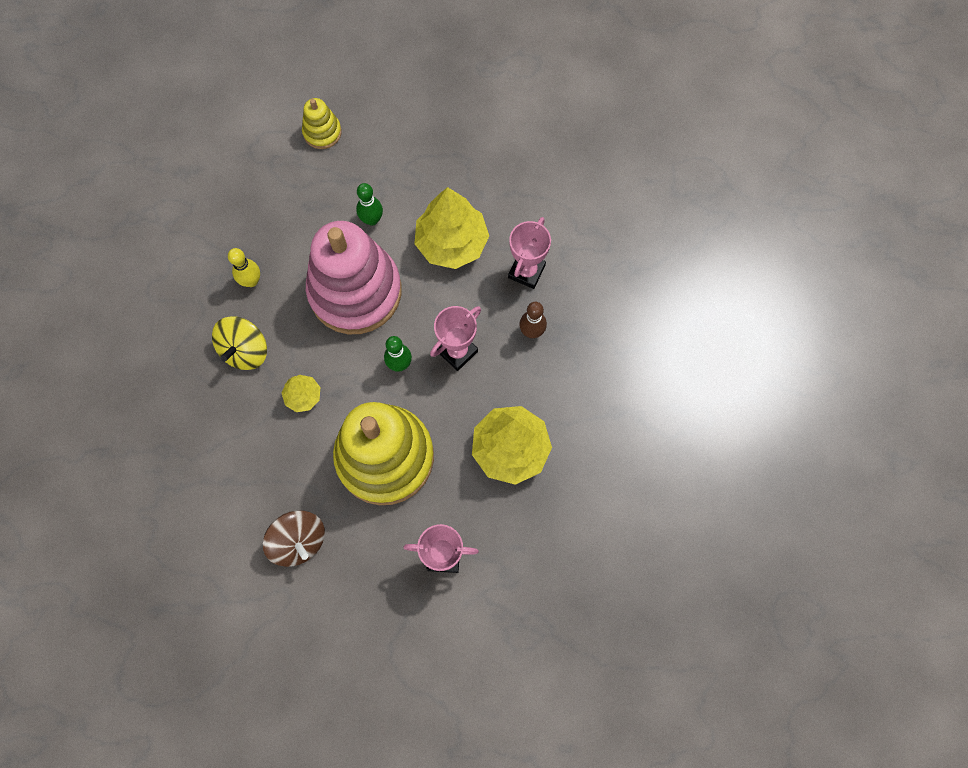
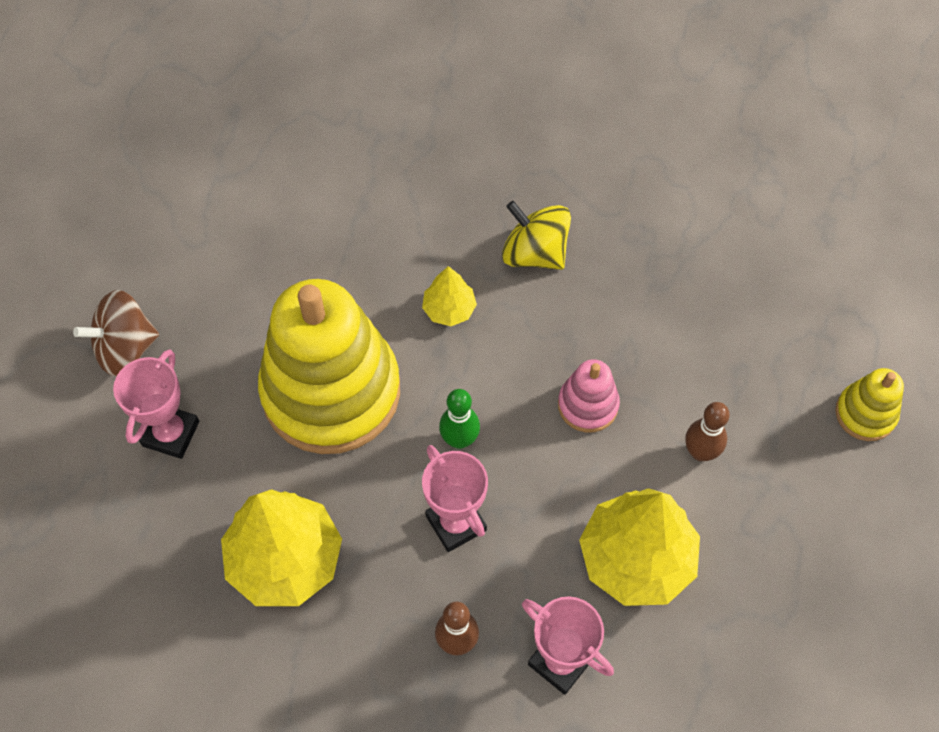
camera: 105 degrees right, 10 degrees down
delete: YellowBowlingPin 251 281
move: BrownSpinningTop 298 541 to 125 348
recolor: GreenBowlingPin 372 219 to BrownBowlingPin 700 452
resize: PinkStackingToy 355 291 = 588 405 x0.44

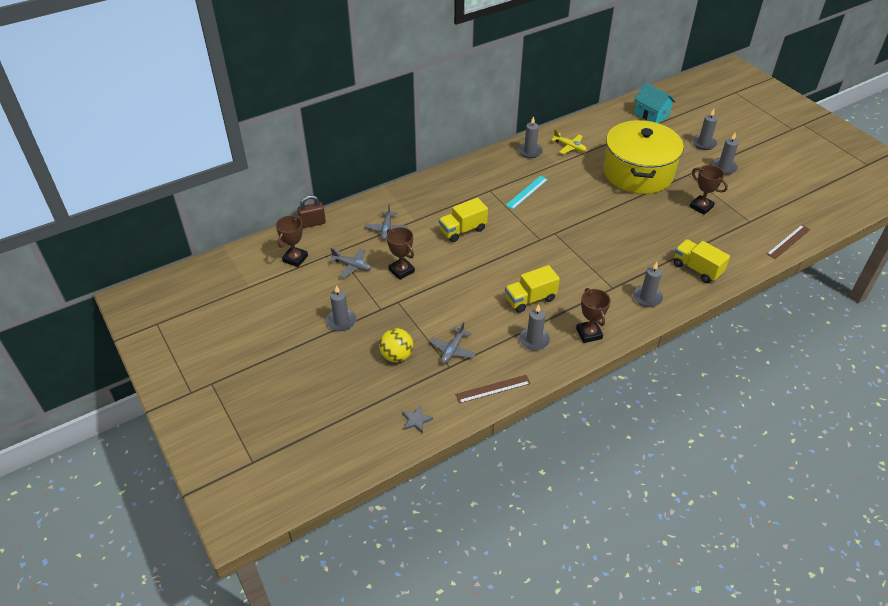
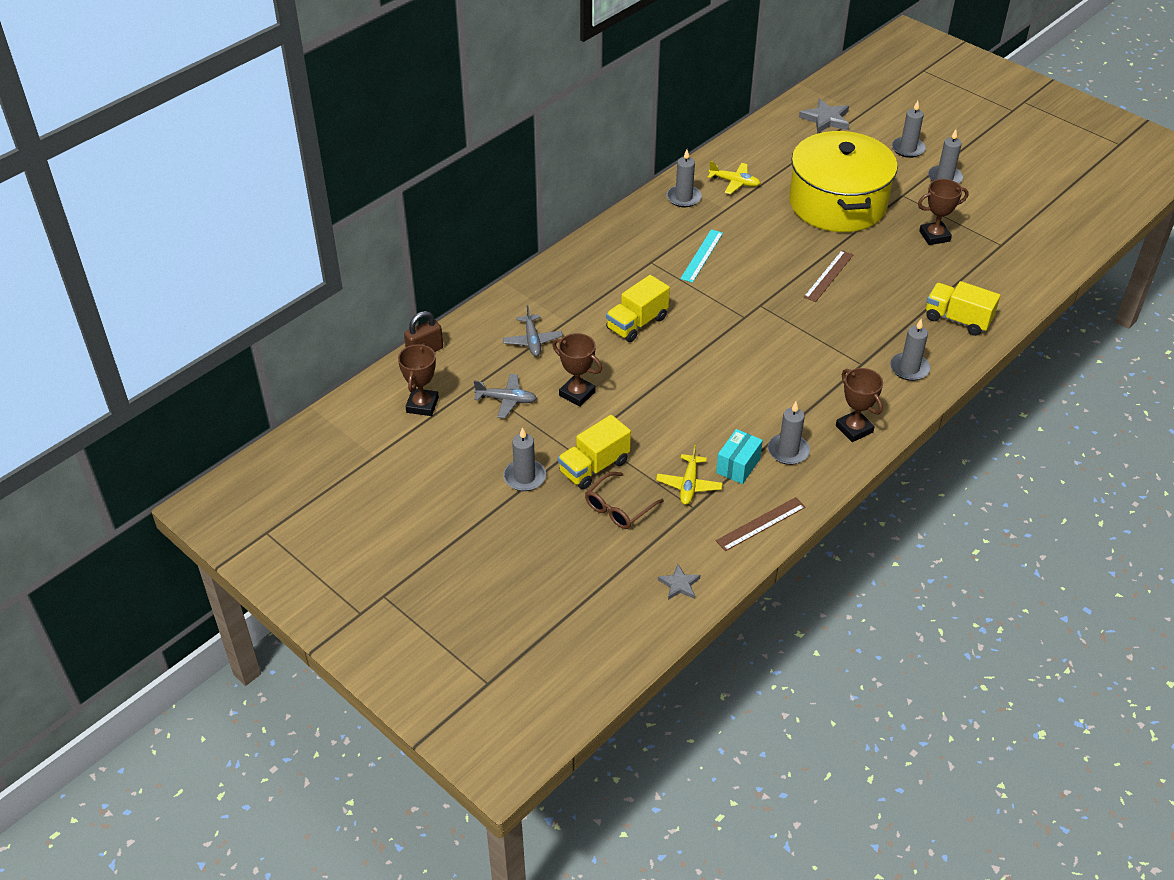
camera: 15 degrees left, 0 degrees up
insert: TurquoiseBox 738 466
move: YellowTruck 530 299 to 594 467; BrownRuler 788 241 to 828 276
replace: YellowBall 396 356 to BrownGlasses 619 508; TurquoiseHouse 651 115 to GreyStar 826 119
recolor: GreyPlane 452 350 to YellowPlane 689 485
rotate: BrownTrophy 701 207 = 934 236 45 degrees counterclockwise

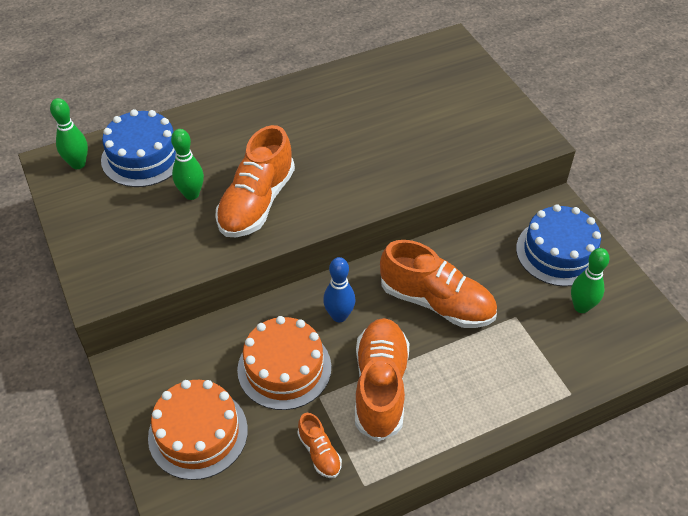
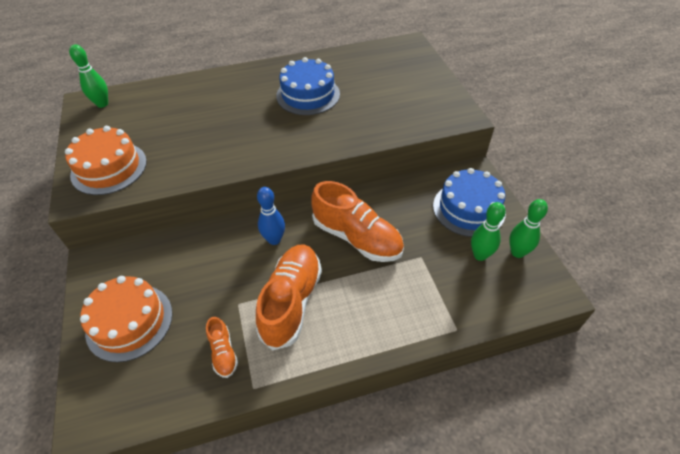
camera: 10 degrees right, 0 degrees up
delete: OrangeShoe 256 202
move: BlueCake 143 157 to 308 95; GreenBowlingPin 191 194 to 517 252; OrangeCake 284 368 to 109 168

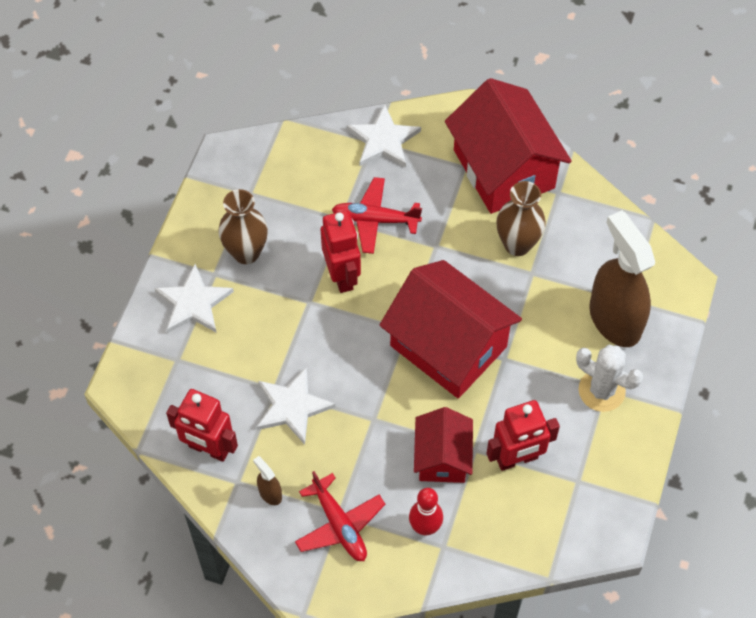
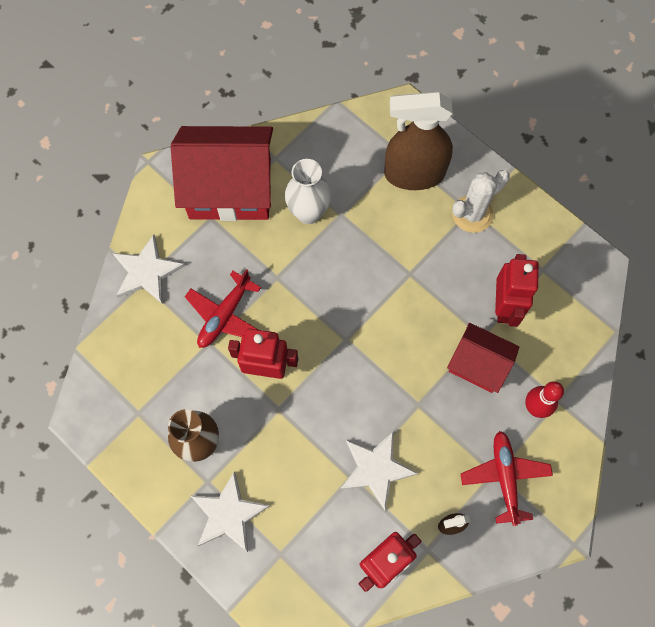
camera: 65 degrees left, 10 degrees up
delete: RedHouse 448 346
recolor: BrownVase 517 244 to WhiteVase 308 213
rotate: RedPlane 339 525 = 505 477 90 degrees counterclockwise

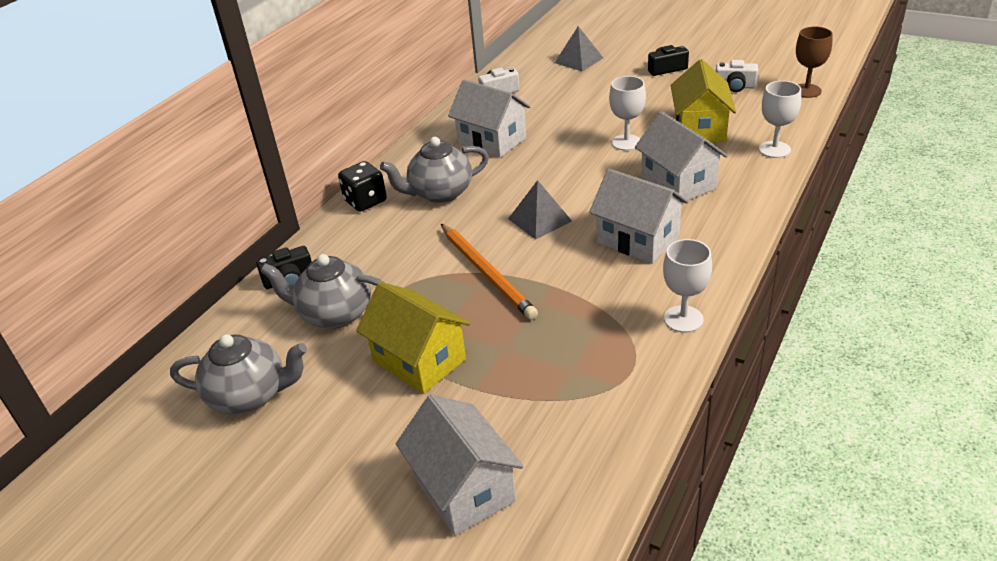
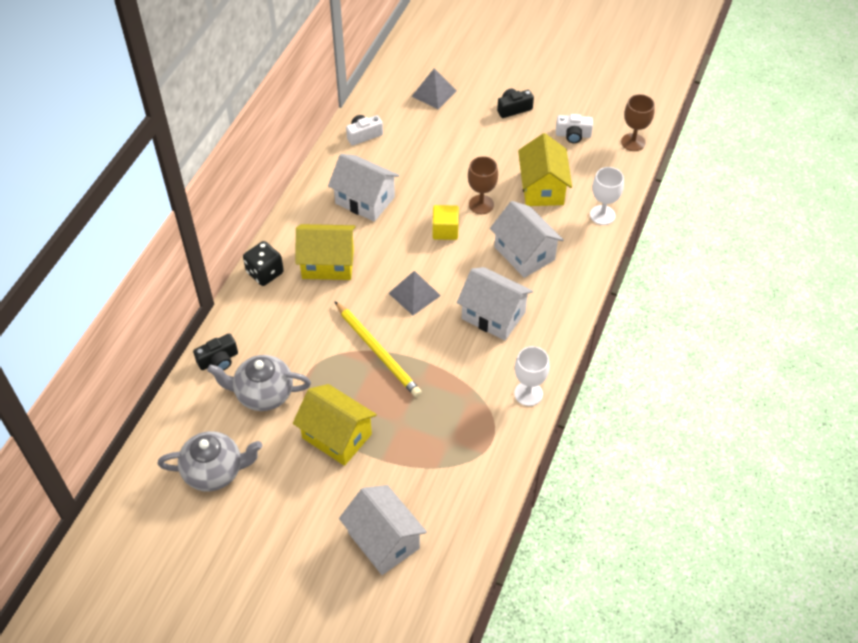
camera: 10 degrees left, 15 degrees up
insert: YellowCube 445 230
replace: GreyTeapot 440 193 to YellowHouse 328 264
recolor: OrangePencil 487 273 to YellowPencil 378 351; WhiteGoblet 626 142 to BrownGoblet 481 204

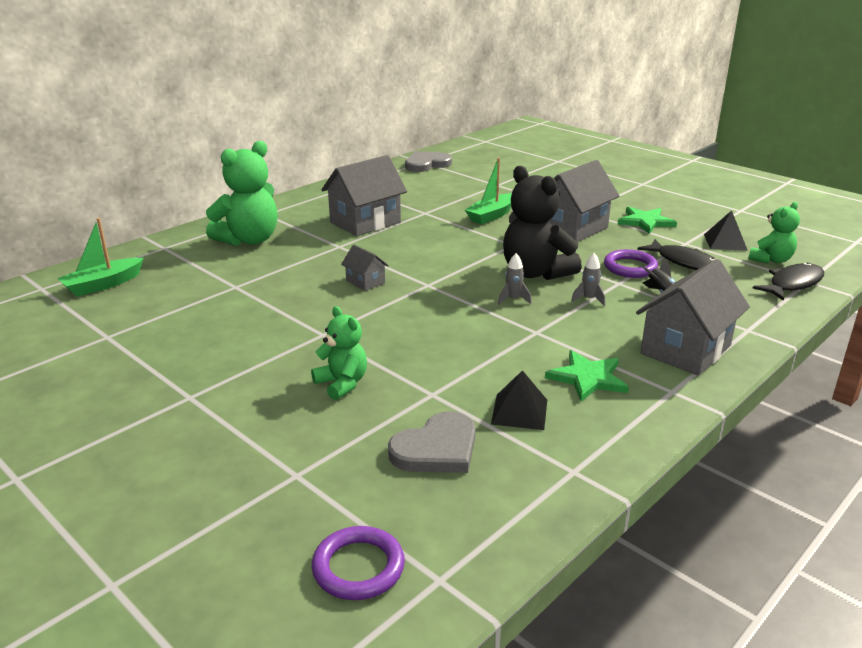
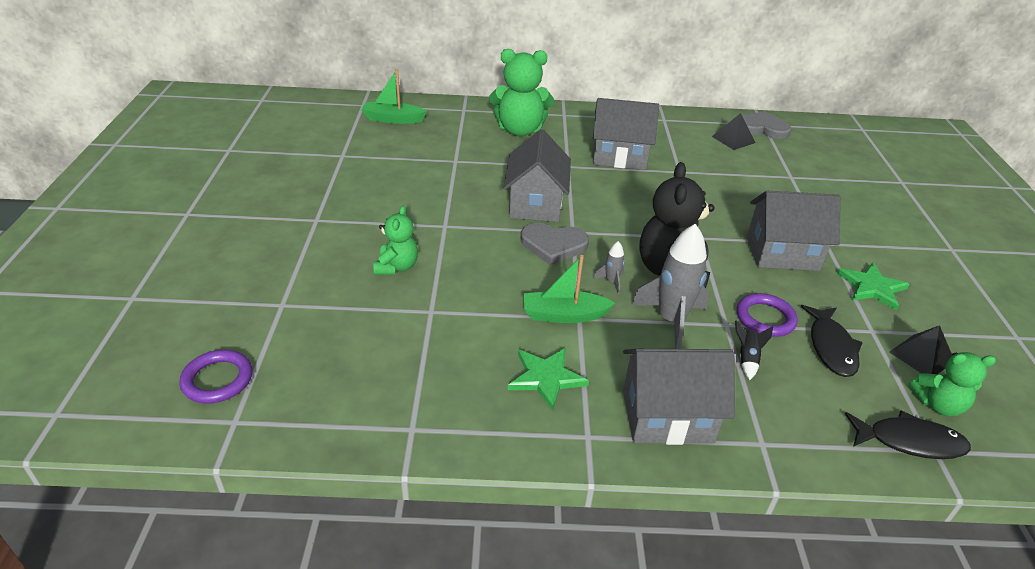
camera: 45 degrees right, 10 degrees up
move: GreyHeart 436 449 to 553 245; GreenBoat 491 215 to 564 315; BlackPyramid 519 411 to 733 139
resize: GreyHouse 365 282 = 535 204 x2.07; GreyRocket 588 299 = 671 321 x2.19

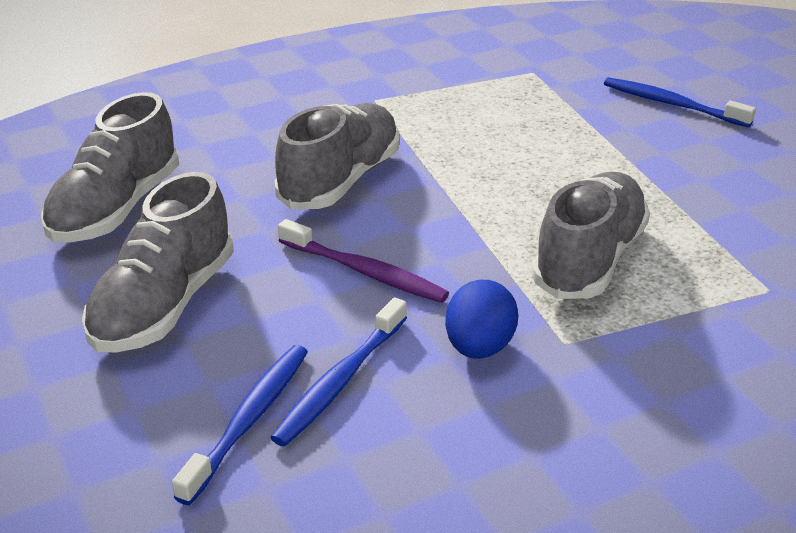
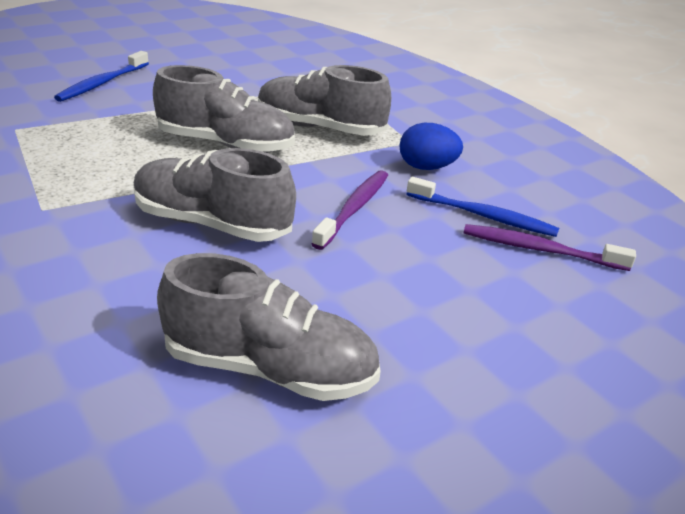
camera: 100 degrees left, 0 degrees up
move: GreyShoe 164 305 to 226 144
recolor: BlueToothbrush 249 420 to PurpleToothbrush 540 250

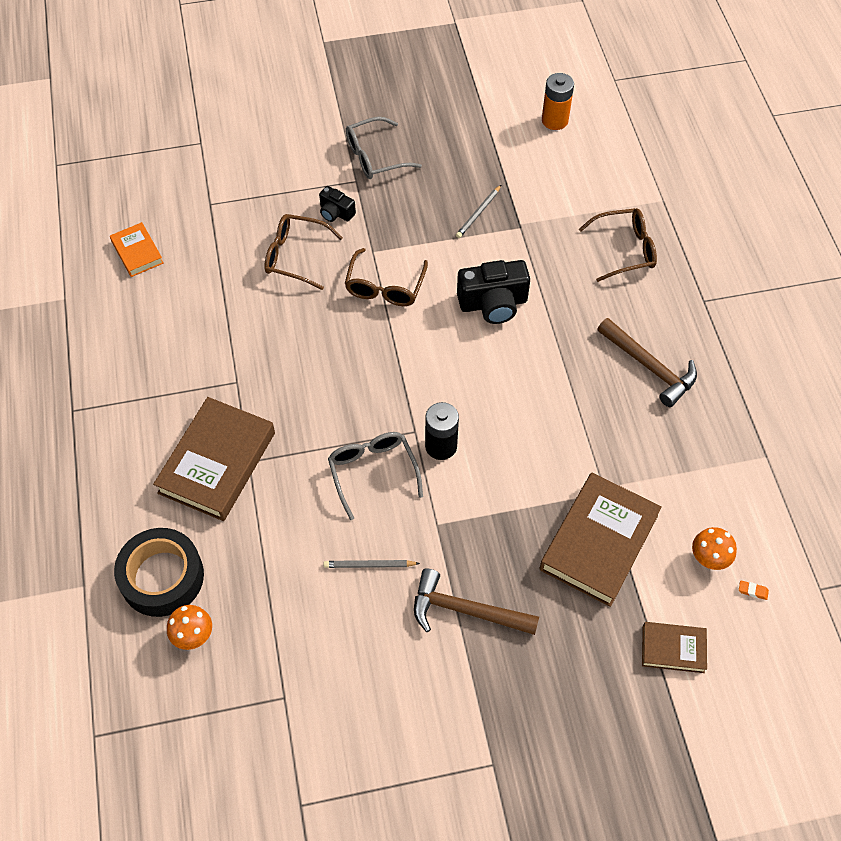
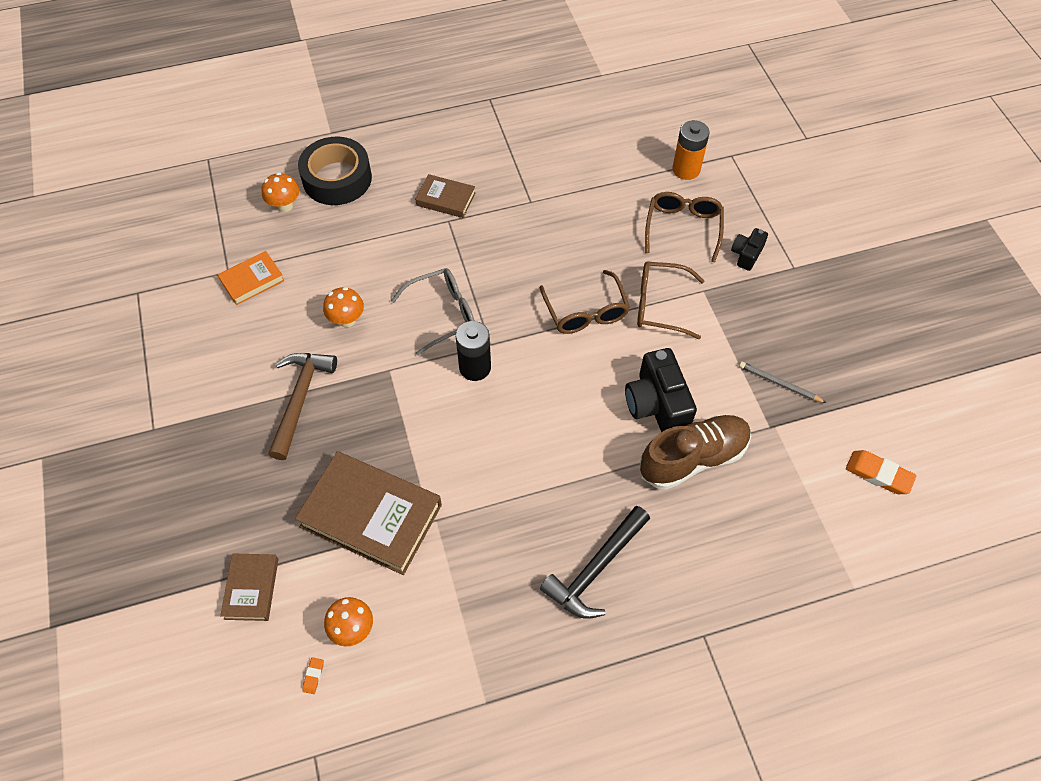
camera: 85 degrees right, 0 degrees up
delete: GreyGlasses 375 156
insert: BrownShoe 693 458; OrangeEraser 878 474
move: OrangeBook 137 252 to 252 280; OrangeBattery 554 120 to 686 169; BrownGlasses 624 250 to 585 311
replace: GreyPencil 369 565 to OrangeMushroom 347 320
recolor: BrownHammer 650 367 to BlackHammer 595 569
resize: BrownBook 217 463 = 446 199 x0.52

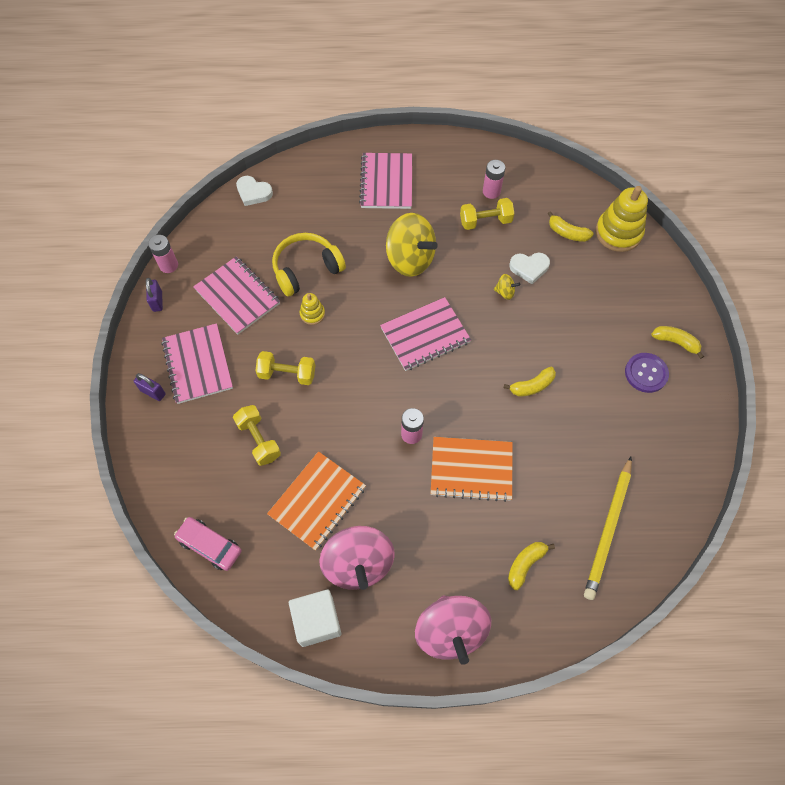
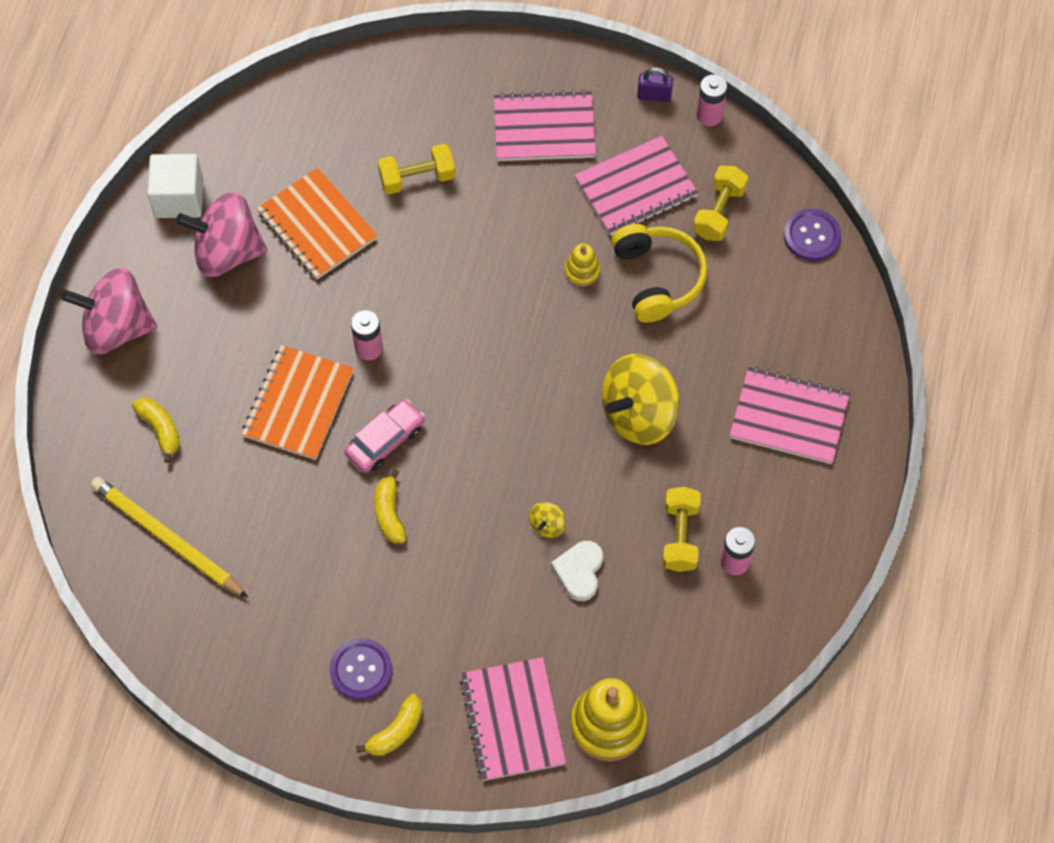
camera: 105 degrees right, 0 degrees up
delete: PurplePadlock 153 392; YellowBanana 567 233
move: PinkCar 210 545 to 385 440; YellowDumbbell 287 374 to 719 212; PinkNotebook 425 335 to 512 720
replace: WhiteHeart 253 193 to PurpleButton 812 236

